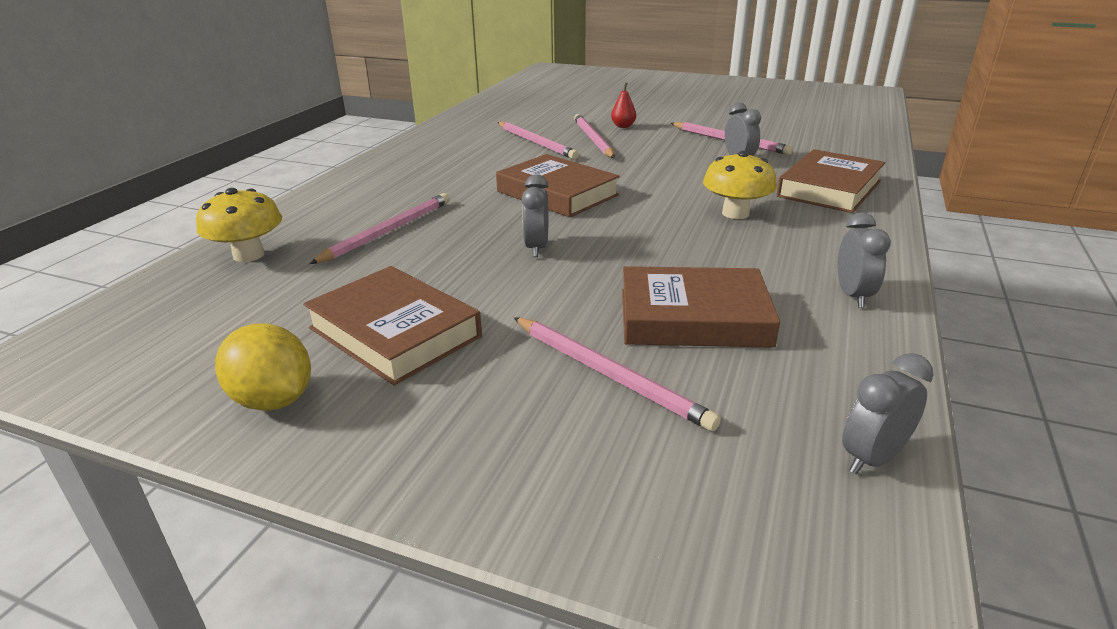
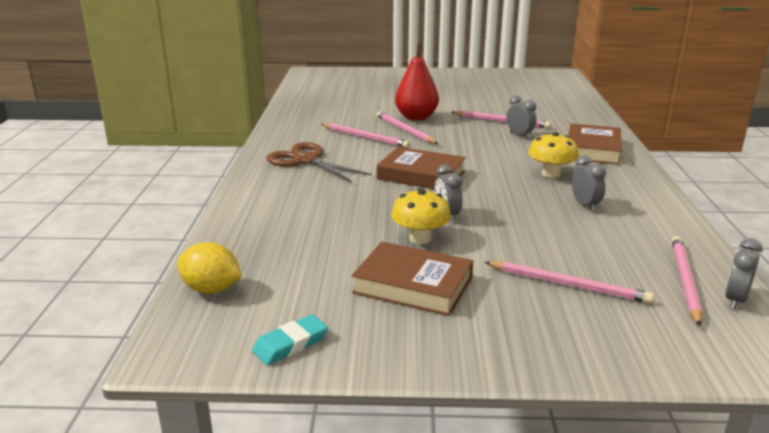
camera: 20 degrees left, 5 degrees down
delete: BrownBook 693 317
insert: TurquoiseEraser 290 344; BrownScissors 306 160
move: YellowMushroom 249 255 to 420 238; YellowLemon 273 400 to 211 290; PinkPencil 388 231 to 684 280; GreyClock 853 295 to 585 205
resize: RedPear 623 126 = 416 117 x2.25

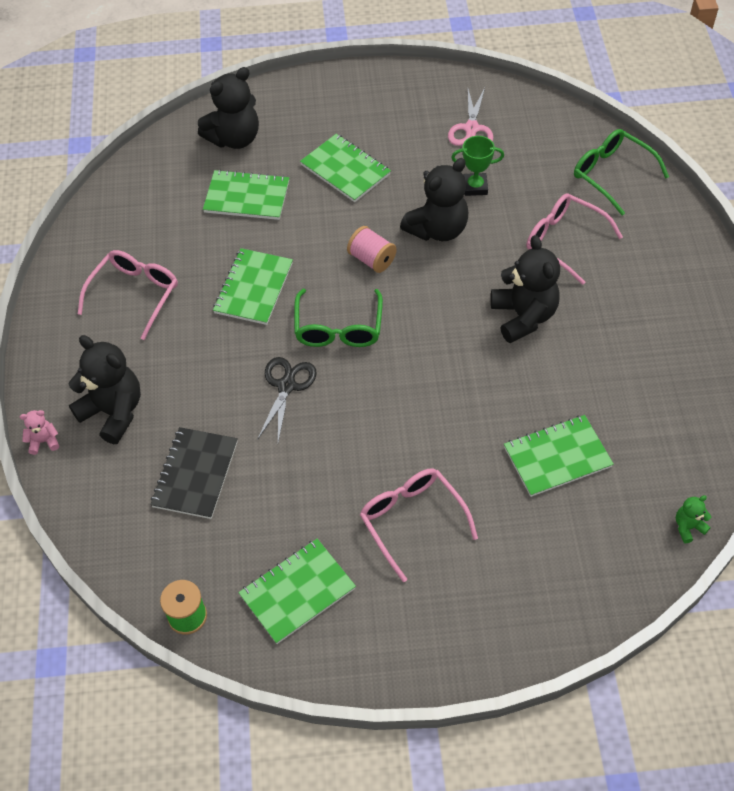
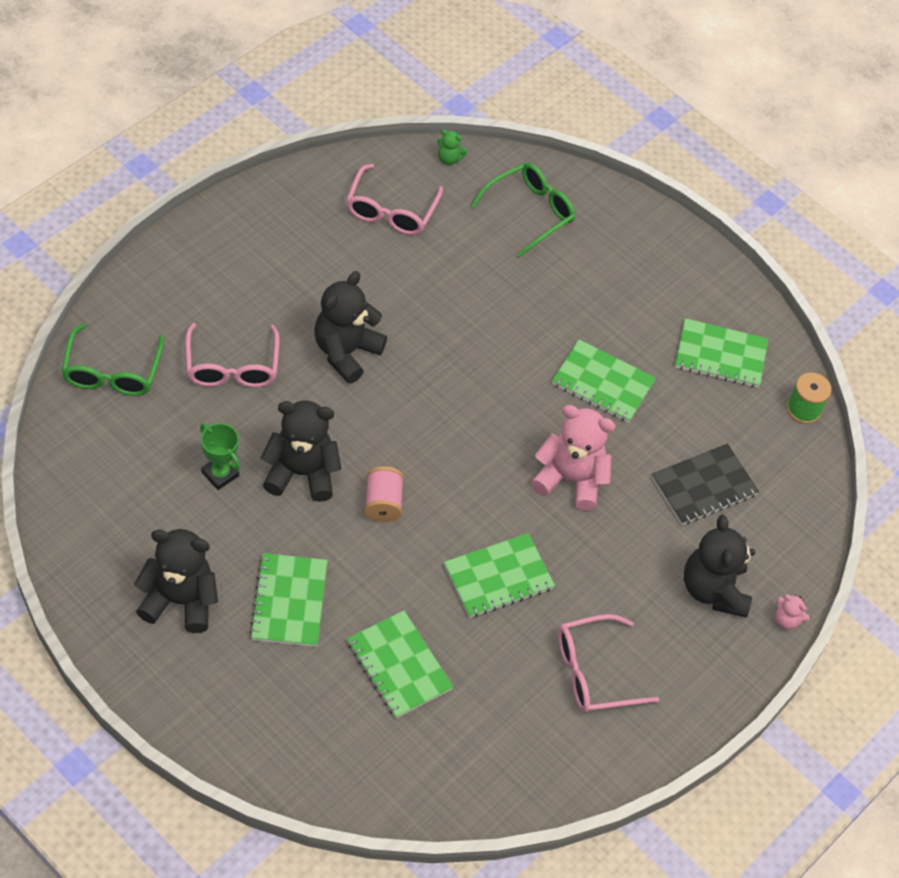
camera: 140 degrees left, 0 degrees up
delete: PinkScissors 471 128
move: BlackTeddyBear 234 138 to 180 600; GreenGlasses 338 327 to 529 213; PinkGlasses 412 521 to 391 210; GreenNotebook 557 457 to 603 383
replace: BlackScissors 286 386 to PinkTeddyBear 570 479

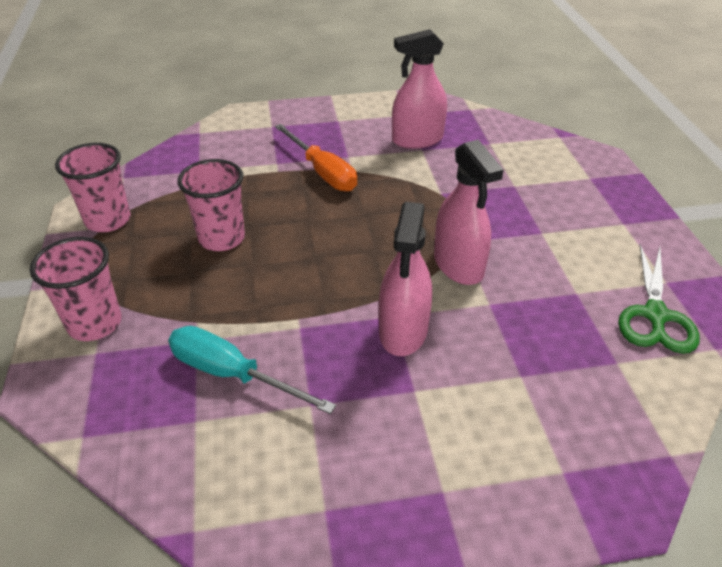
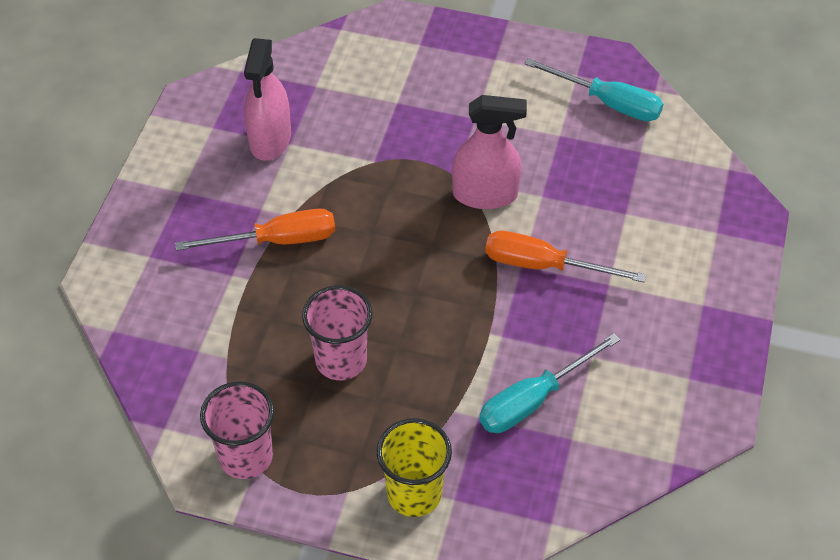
camera: 65 degrees left, 10 degrees up
replace: PinkSprayBottle 403 331 to OrangeScrewdriver 543 265; GreenScissors 655 315 to TurquoiseScrewdriver 608 103
recolor: PinkCup 95 323 to YellowCup 414 493

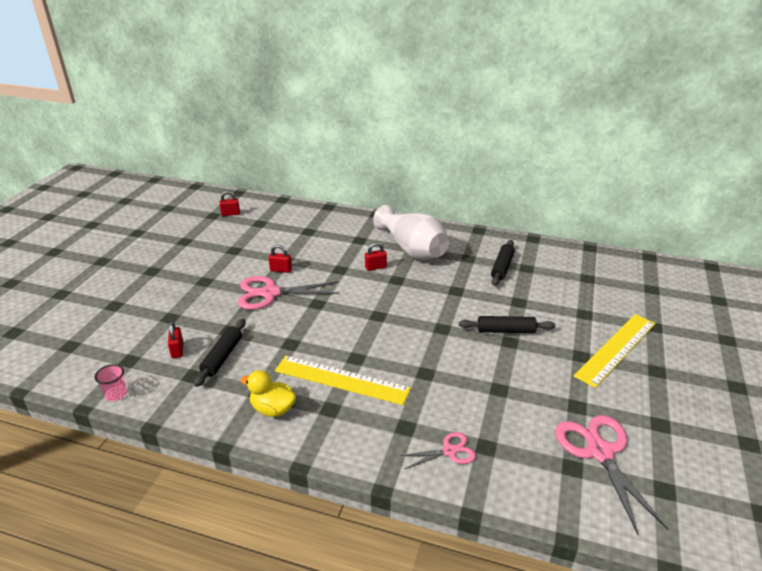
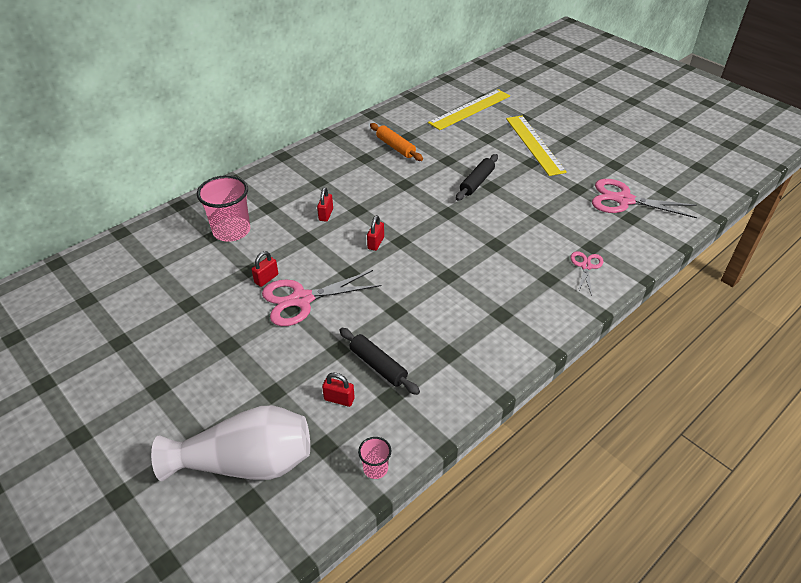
camera: 60 degrees left, 10 degrees up
delete: YellowDuck 273 409
insert: PinkCup 231 231
move: RedPadlock 230 214 to 376 243; YellowRuler 341 379 to 470 109; WhiteVase 412 249 to 246 463
recolor: BlackRollingPin 502 267 to OrangeRollingPin 395 147
rotate: PinkScissors 270 293 = 301 300 45 degrees clockwise

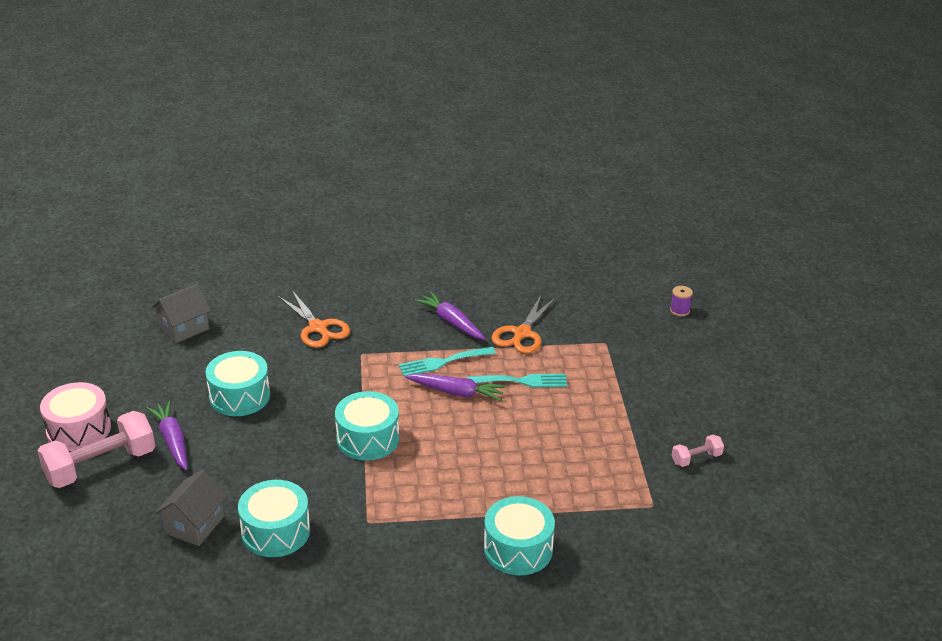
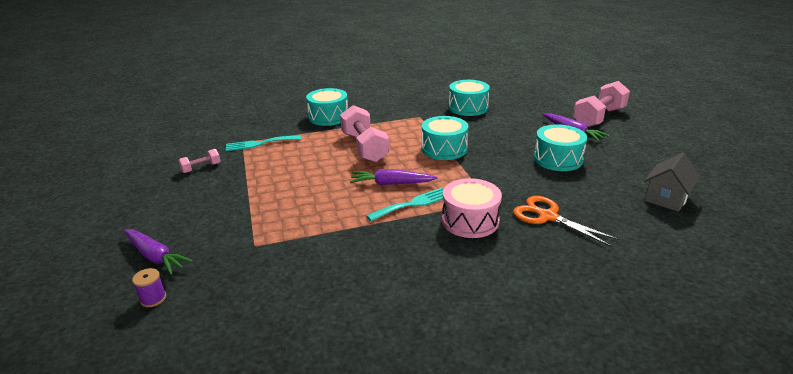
camera: 170 degrees right, 5 degrees down
delete: GreyHouse 194 525; OrangeScissors 522 334
insert: PinkDumbbell 364 147
move: PinkDrum 79 429 to 470 221; PurpleCarrot 451 322 to 155 256; TurquoiseFork 522 381 to 260 143

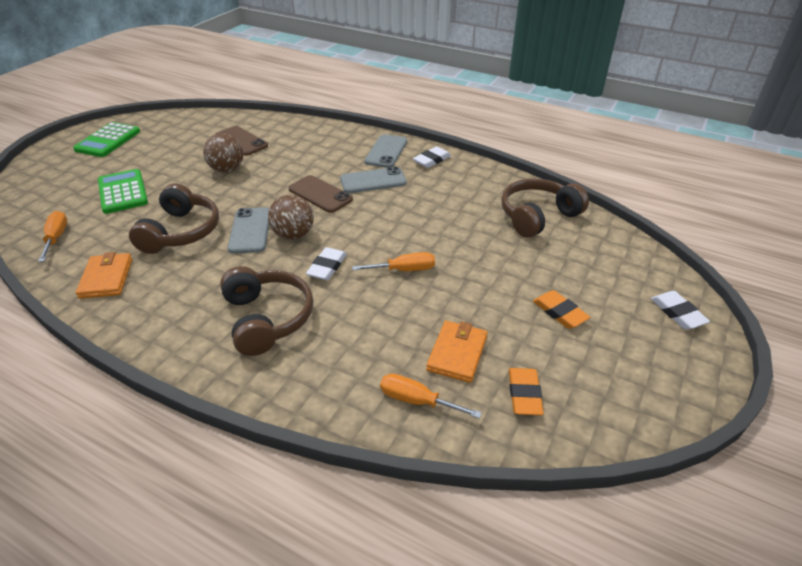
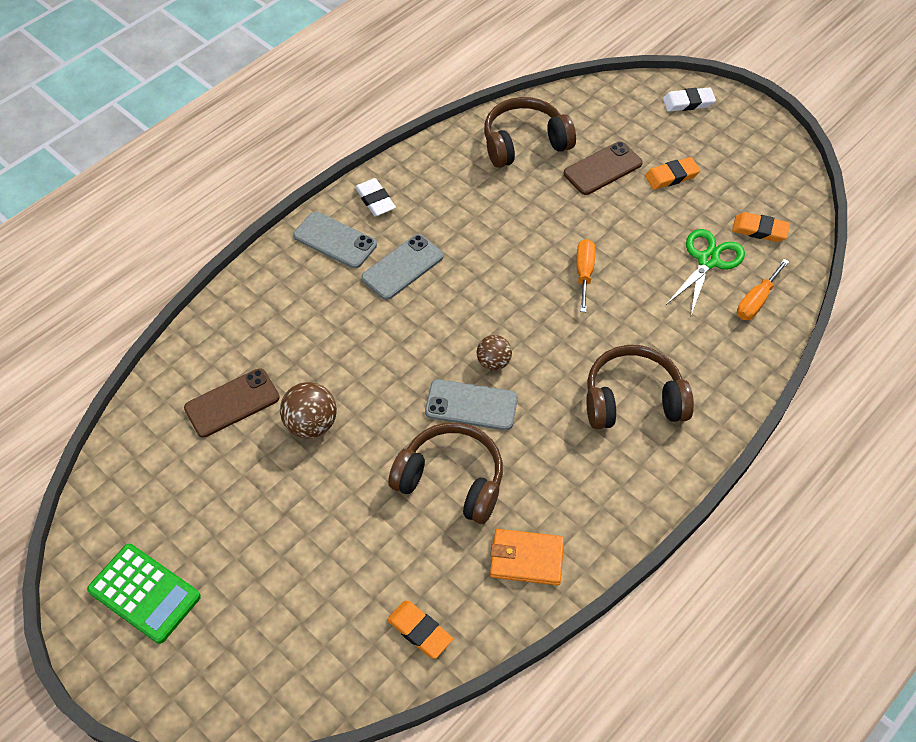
camera: 75 degrees left, 15 degrees up
delete: GreenCalculator 123 192; WhiteEraser 327 267
move: BrownPhone 320 194 to 603 169
replace: OrangeScrewdriver 56 238 to OrangeEraser 419 631; OrangeWallet 457 353 to GreenScissors 708 261
rotate: GreyPhone 373 181 = 402 267 45 degrees clockwise; BrownHeadphones 537 216 = 524 143 90 degrees clockwise
resize: BrownBall 293 235 = 493 362 x0.66

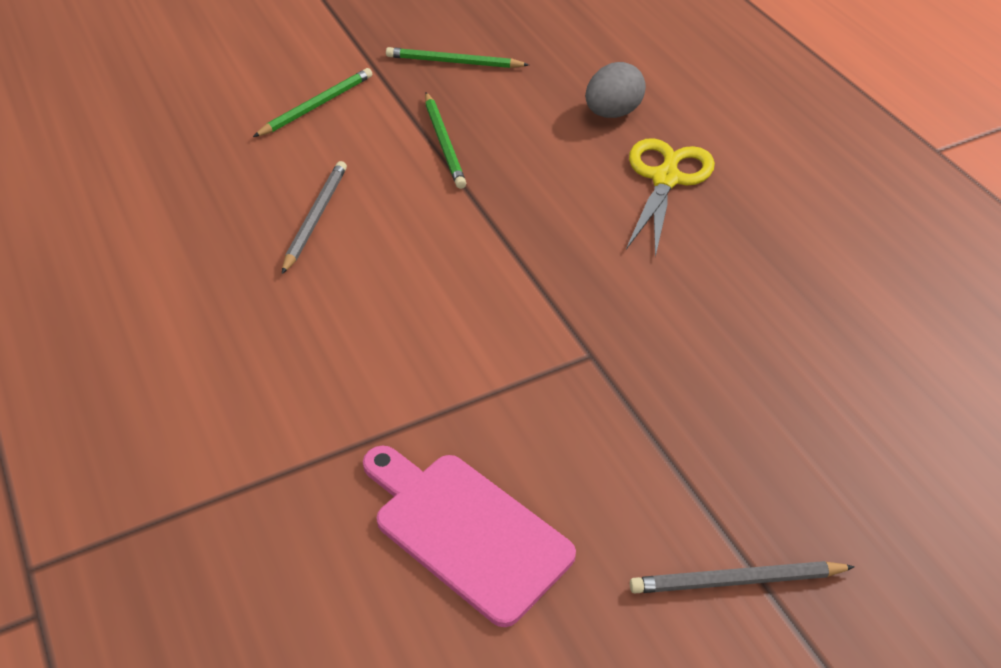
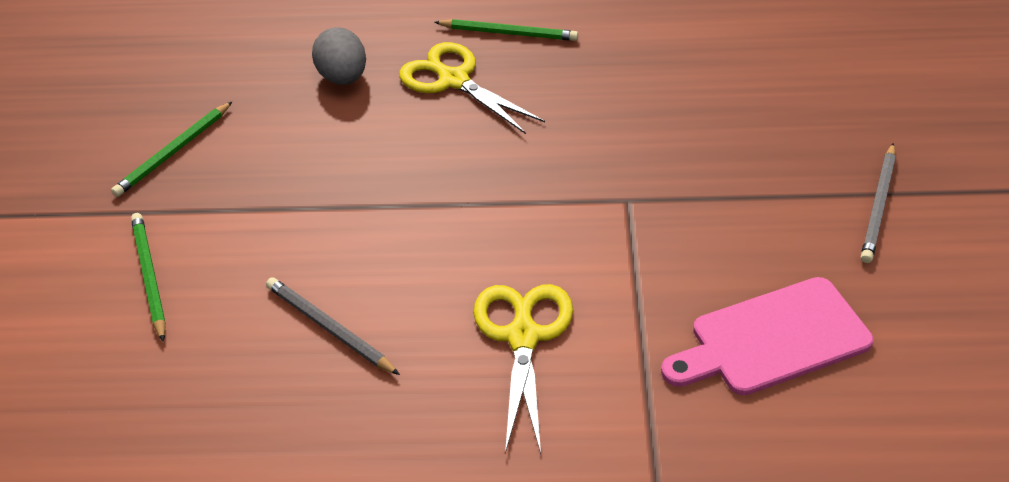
camera: 60 degrees left, 0 degrees up
insert: YellowScissors 523 336
move: GreenPencil 444 143 to 508 33

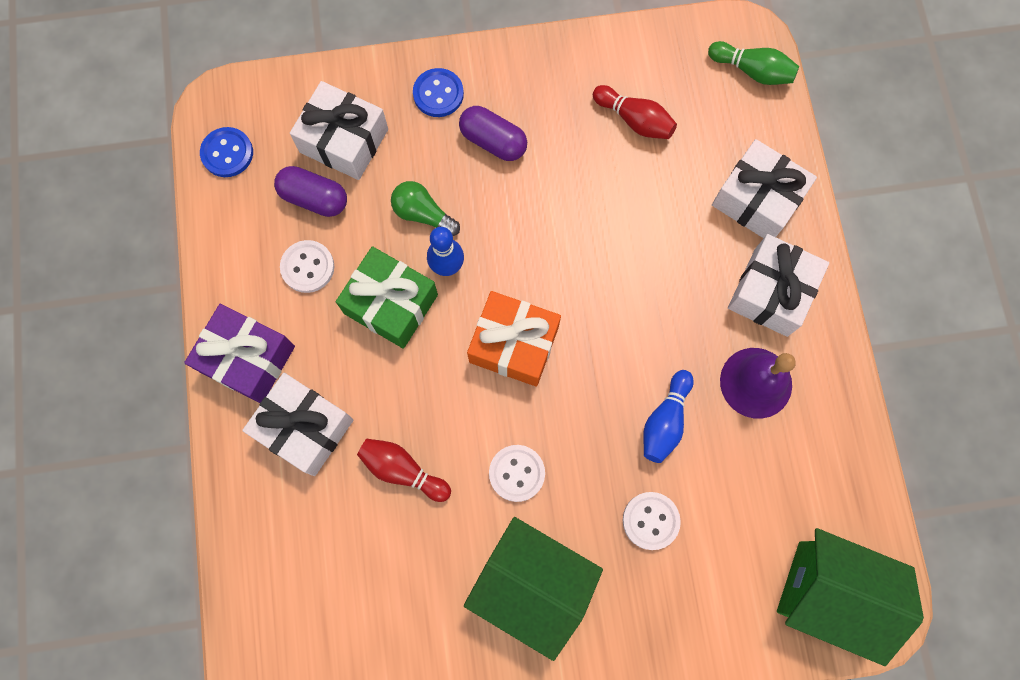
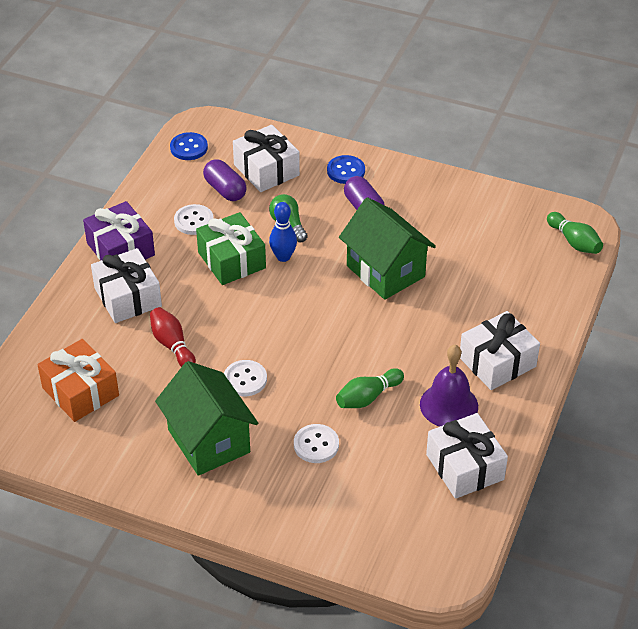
camera: 30 degrees right, 30 degrees down
delete: RedBowlingPin 634 120
move: OrangeGift 514 344 to 80 391; WhiteGift 757 199 to 465 467; GreenHouse 828 593 to 385 271
recolor: BlueBowlingPin 665 421 to GreenBowlingPin 368 397

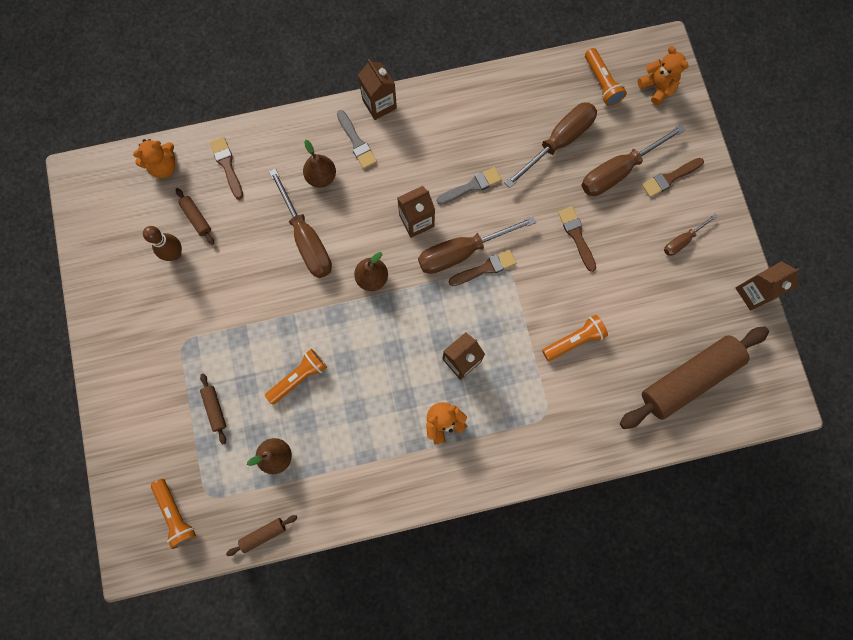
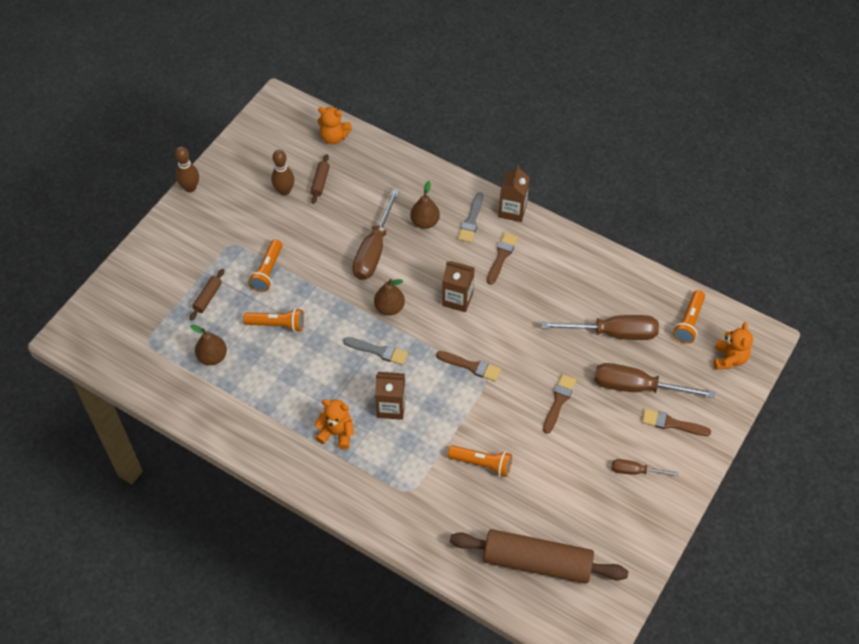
camera: 45 degrees right, 20 degrees down
delete: BrownRollingPin 263 534; BrownScrewdriver 462 252; BrownCarton 753 293
insert: BrownBowlingPin 190 188
move: OrangeFlashlight 176 514 to 267 271; BrownBrush 227 165 to 501 256; GreyBrush 471 186 to 378 351

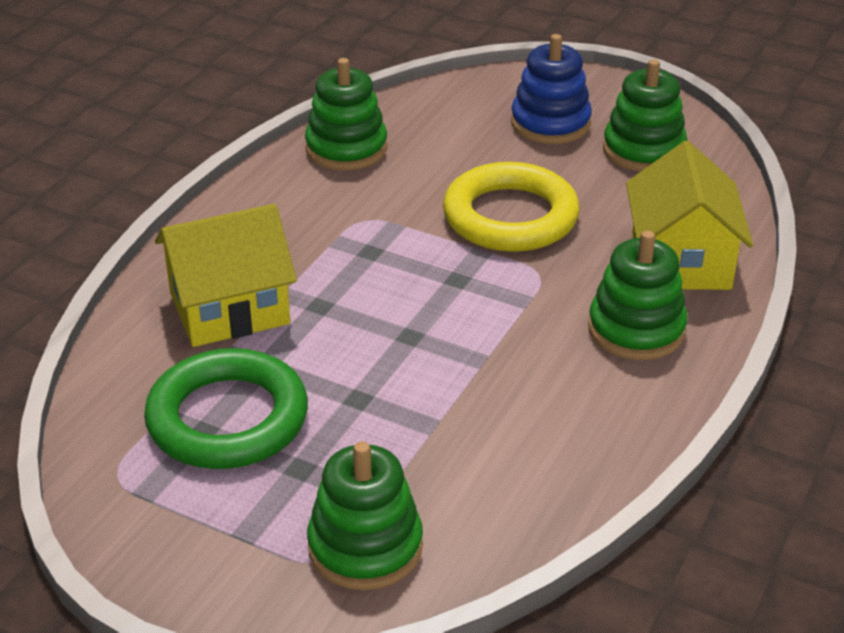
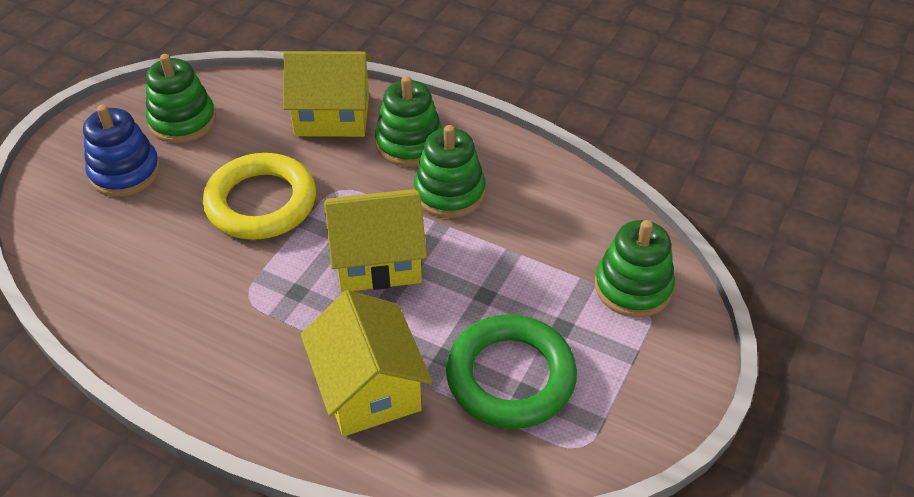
camera: 90 degrees left, 10 degrees up
insert: YellowHouse 378 260
move: GreenStackingToy 346 148 to 449 192

